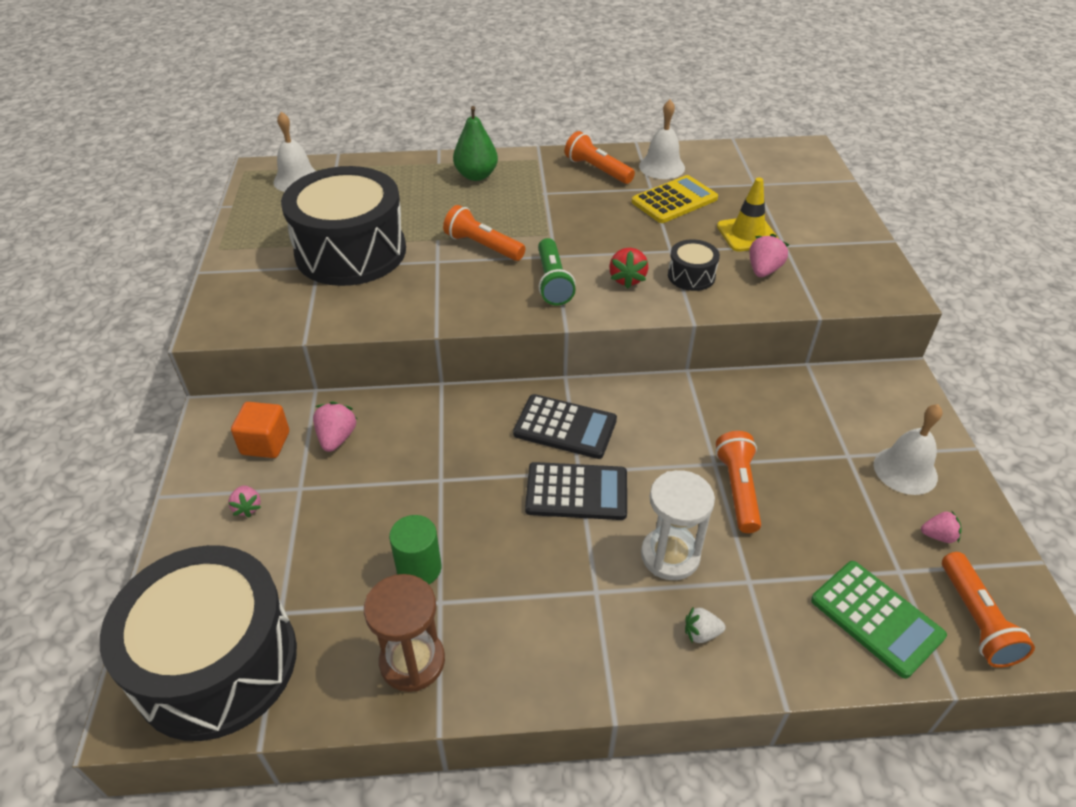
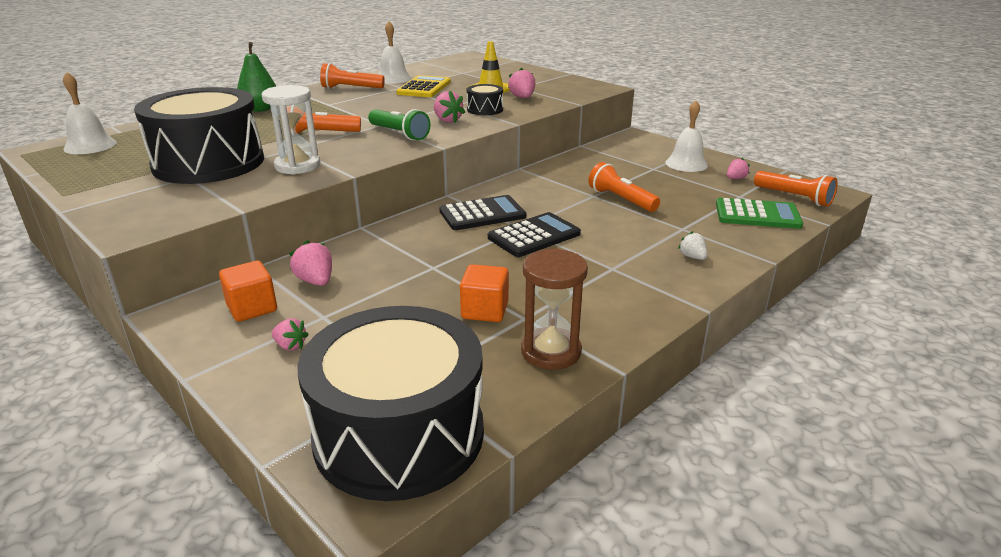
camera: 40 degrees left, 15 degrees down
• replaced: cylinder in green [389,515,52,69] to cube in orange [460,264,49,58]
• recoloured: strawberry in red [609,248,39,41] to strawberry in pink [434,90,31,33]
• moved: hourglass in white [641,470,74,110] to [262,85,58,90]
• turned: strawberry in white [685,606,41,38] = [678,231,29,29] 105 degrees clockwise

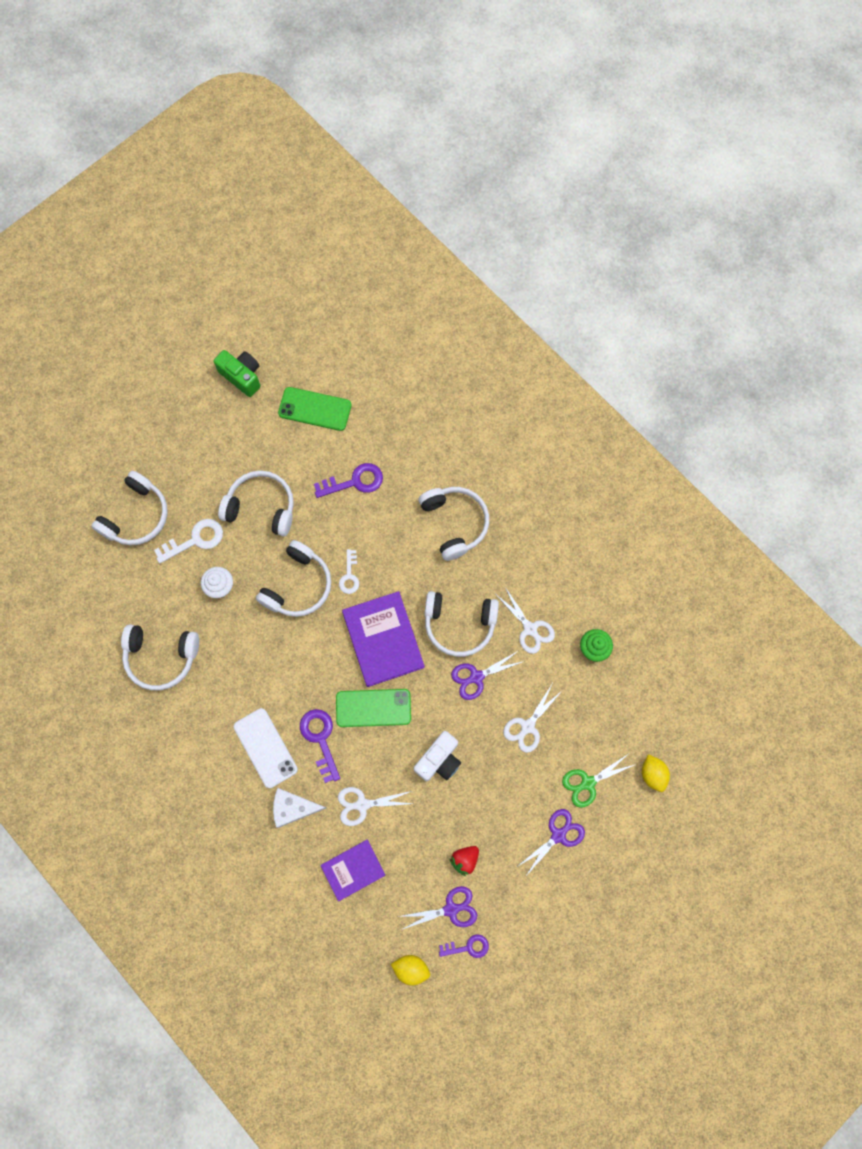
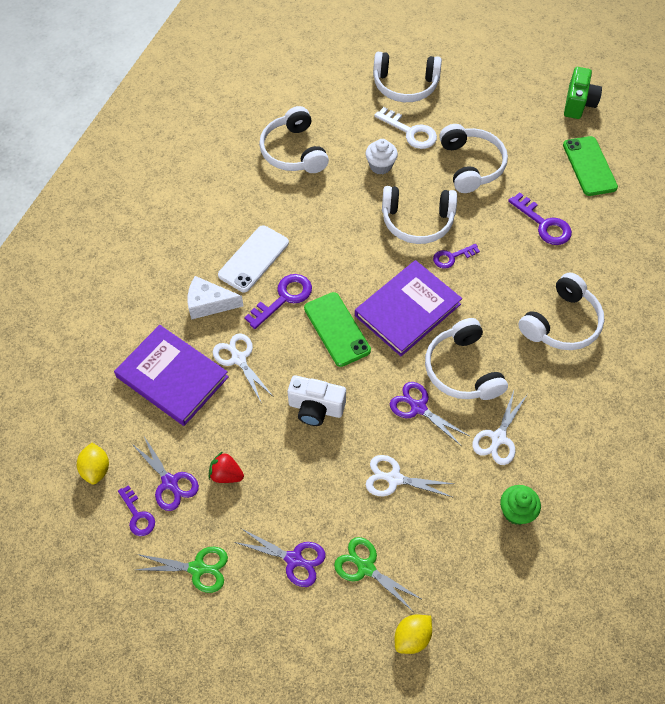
camera: 65 degrees right, 15 degrees down
• turned: cheese in white [273,788,53,40] = [187,276,57,44] 60 degrees counterclockwise
• resized: book in purple [320,839,65,62] = [114,325,115,101] x1.61
• recoloured: key in white [339,549,20,45] to key in purple [433,244,47,25]
• added: scissors in green [136,547,92,46]

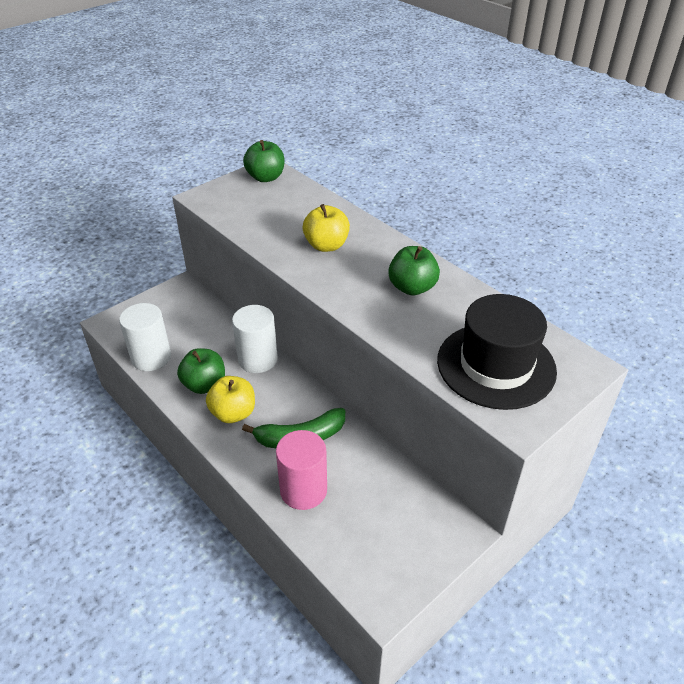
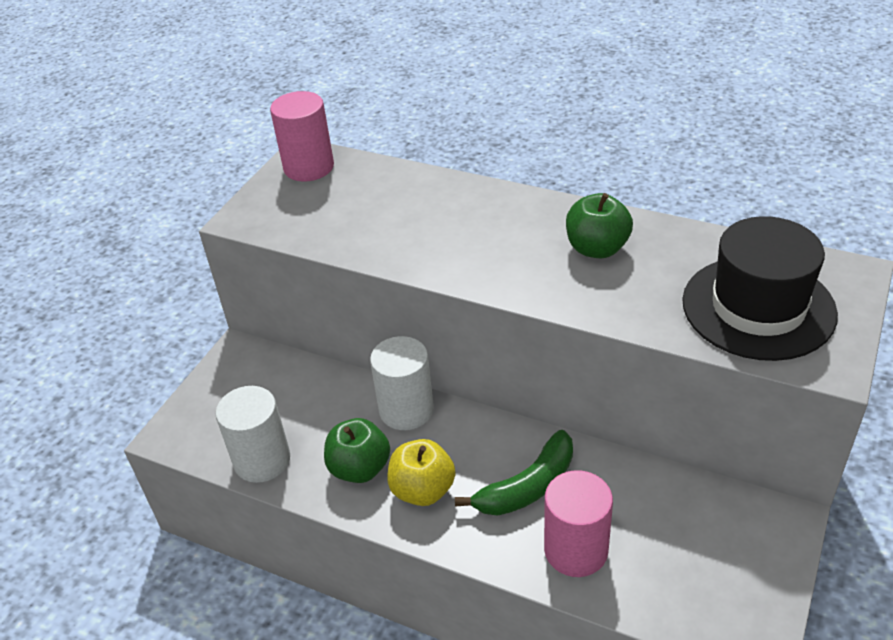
camera: 20 degrees left, 0 degrees up
• replaced: apple in green [243,140,42,42] to cylinder in pink [270,91,64,91]
• removed: apple in yellow [303,204,47,48]

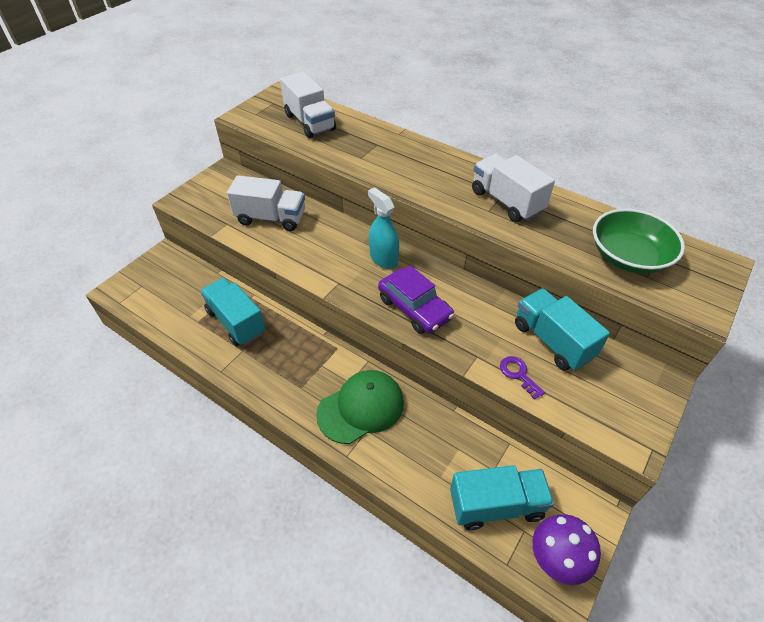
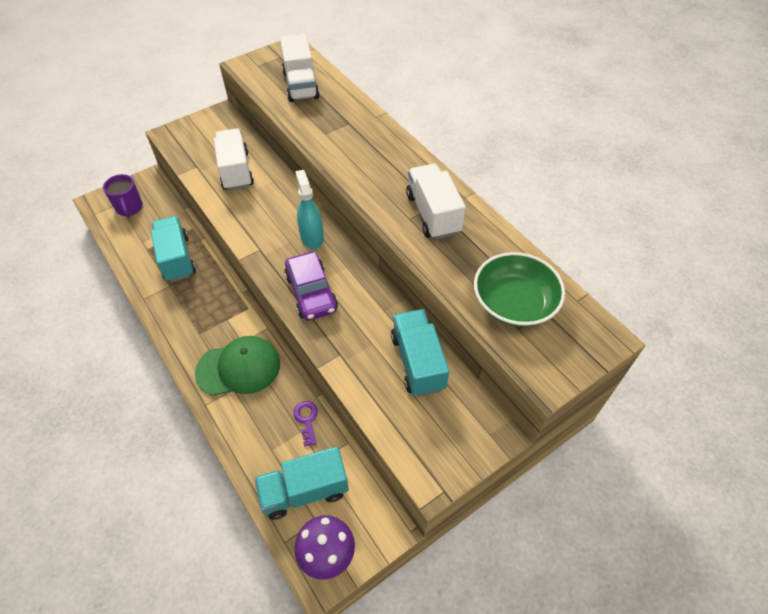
camera: 20 degrees right, 5 degrees up
• turned: truck in white [227,175,78,56] = [214,128,40,63] 135 degrees counterclockwise
• turned: truck in turquoise [450,465,104,65] = [255,447,94,73] 150 degrees clockwise
• moved: key in purple [500,356,45,44] to [293,401,25,46]
• added: mug in purple [103,174,40,43]

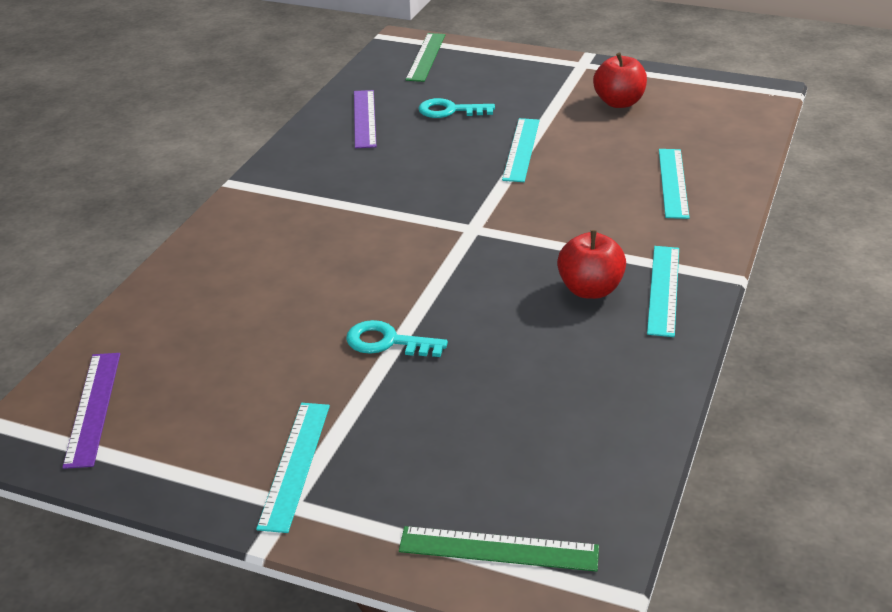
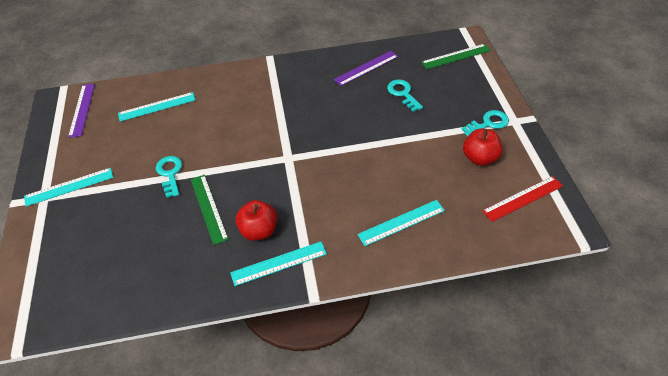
camera: 60 degrees right, 15 degrees up
• turned: ruler in purple [62,353,58,116] = [68,84,27,54] 60 degrees counterclockwise
• moved: ruler in green [399,526,200,46] to [191,175,38,70]
• moved: ruler in turquoise [502,118,38,64] to [118,92,78,30]
• added: key in turquoise [461,110,48,27]
• added: ruler in red [482,176,81,46]

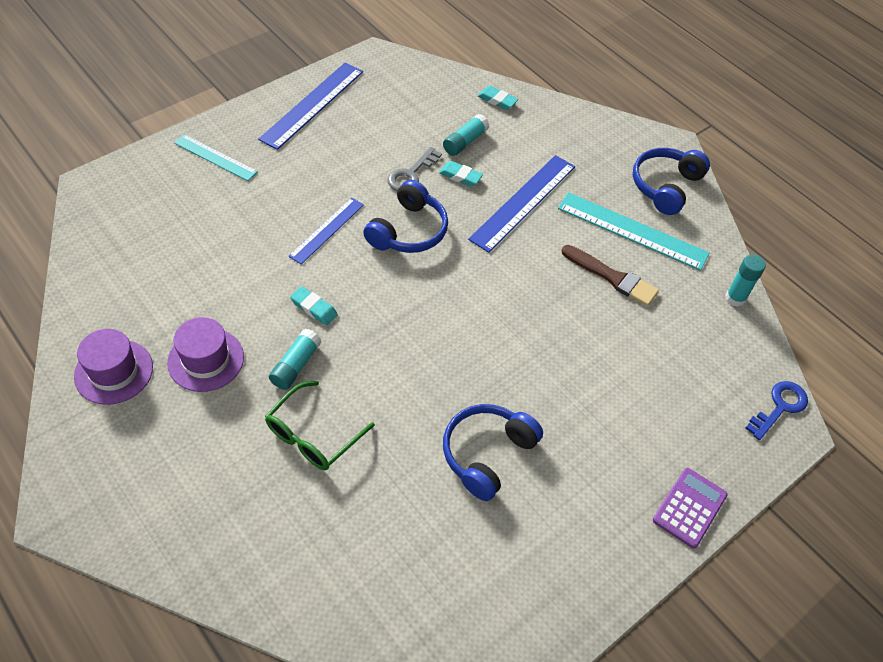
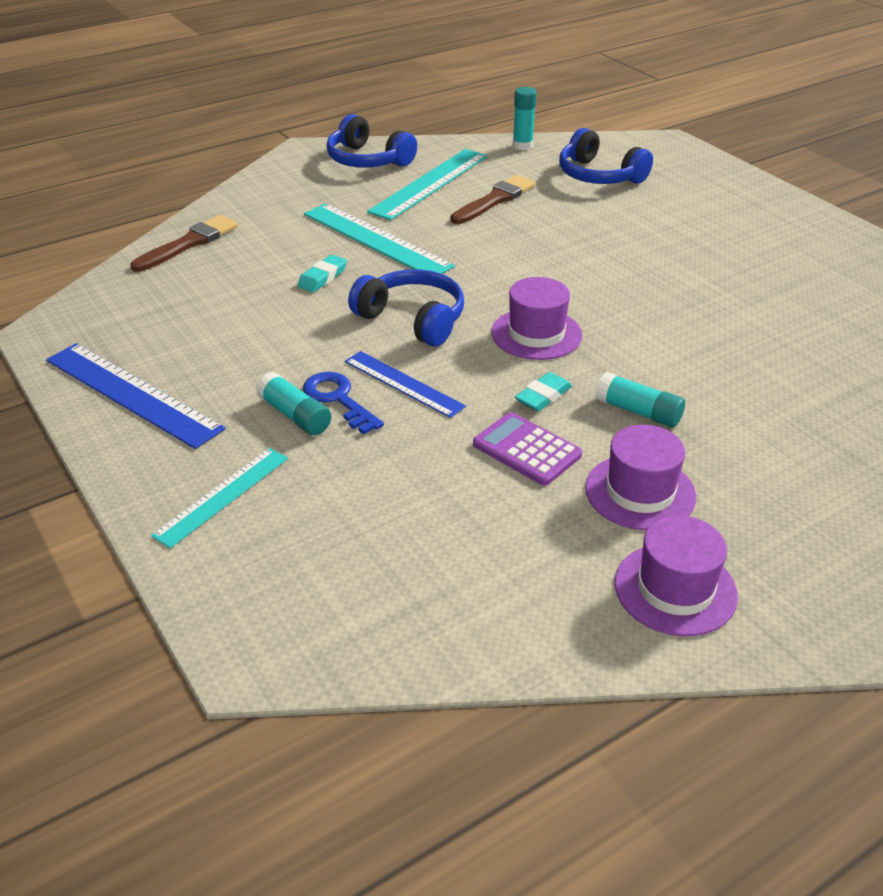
camera: 80 degrees left, 15 degrees down
• removed: glasses in green [265,381,110,89]
• removed: key in grey [387,147,55,44]
• moved: glue stick in turquoise [443,114,47,42] to [256,372,75,63]
• moved: headphones in blue [443,404,100,97] to [559,128,94,56]
• recoloured: ruler in blue [468,155,107,98] to ruler in turquoise [304,203,151,71]
• replaced: eraser in turquoise [478,86,40,24] to brush in brown [131,215,107,57]
• moved: calculator in purple [653,468,75,80] to [473,412,109,74]
• moved: key in blue [745,381,63,59] to [303,372,81,63]
• added: hat in purple [492,277,90,83]

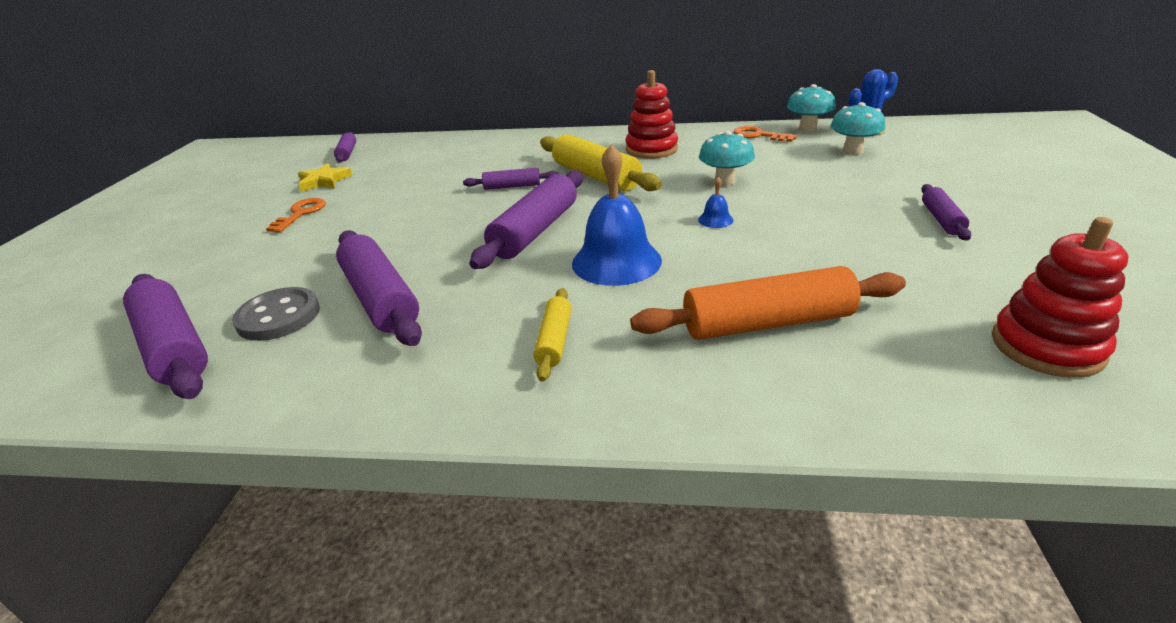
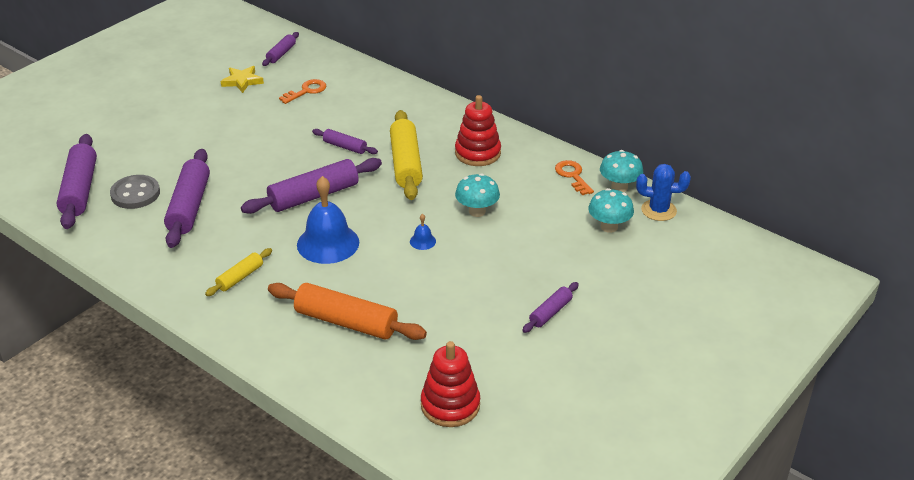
camera: 30 degrees right, 5 degrees up
• moved: key in orange [266,198,60,35] to [279,79,48,25]

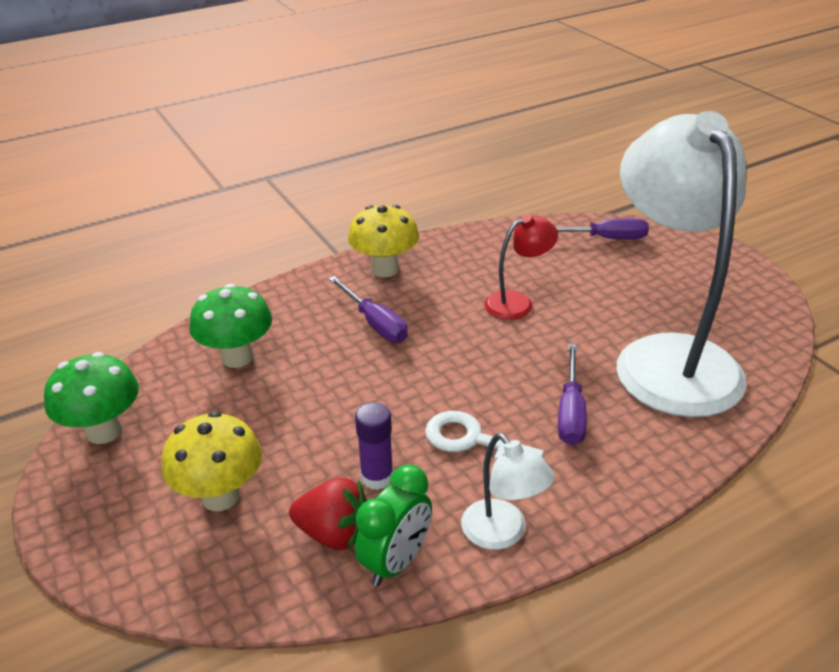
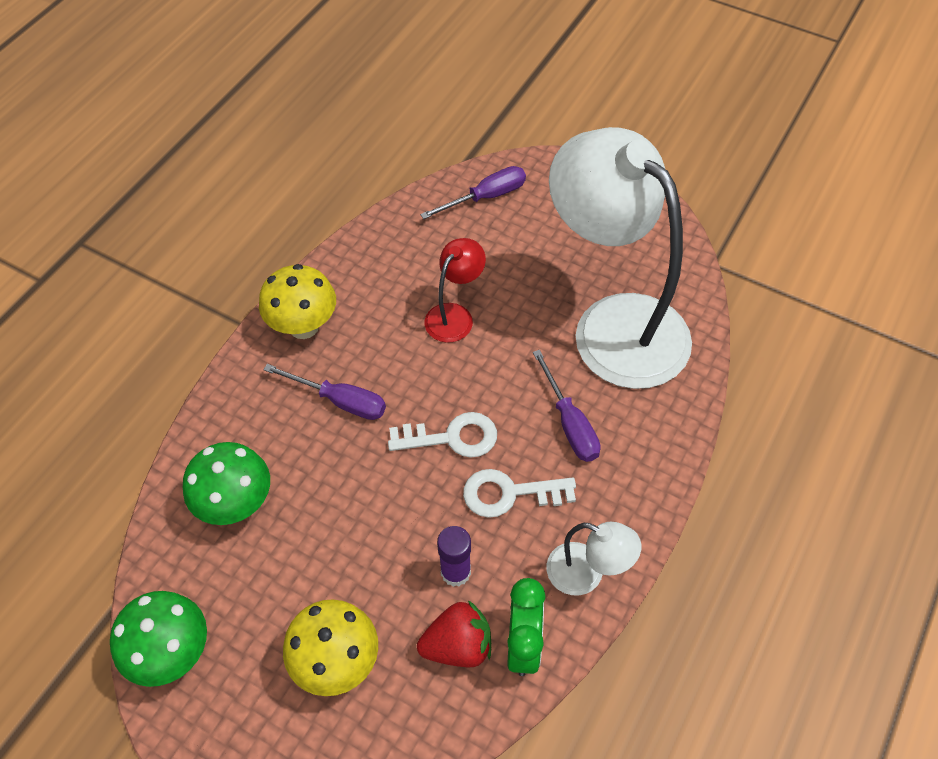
camera: 30 degrees left, 20 degrees up
• added: key in white [388,412,109,46]

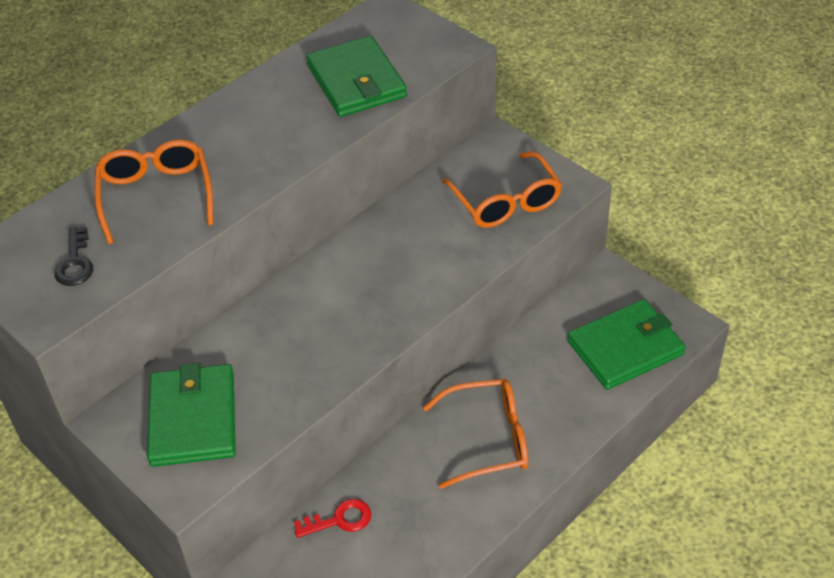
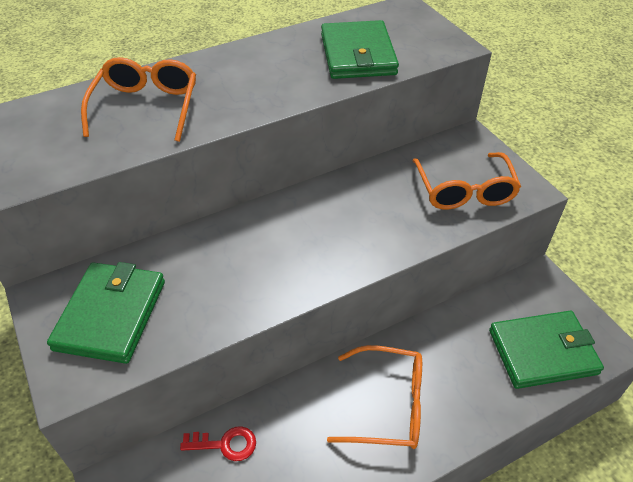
camera: 15 degrees right, 0 degrees up
• removed: key in black [54,227,39,59]

